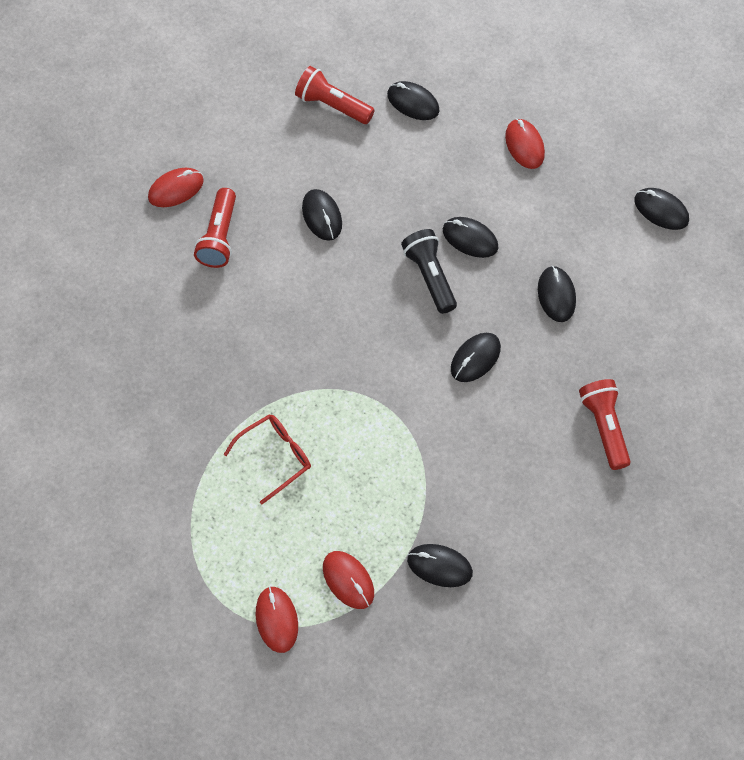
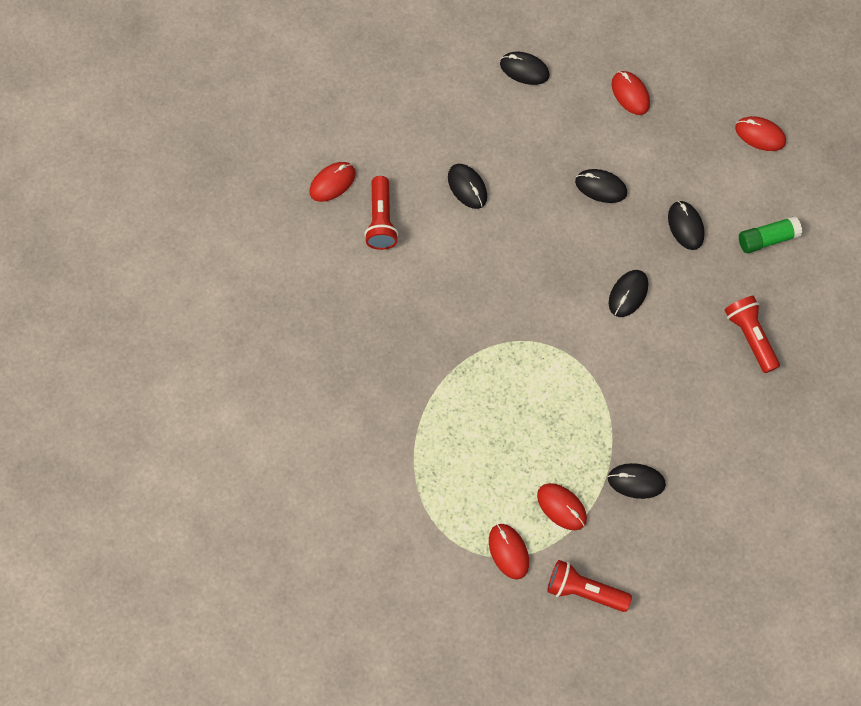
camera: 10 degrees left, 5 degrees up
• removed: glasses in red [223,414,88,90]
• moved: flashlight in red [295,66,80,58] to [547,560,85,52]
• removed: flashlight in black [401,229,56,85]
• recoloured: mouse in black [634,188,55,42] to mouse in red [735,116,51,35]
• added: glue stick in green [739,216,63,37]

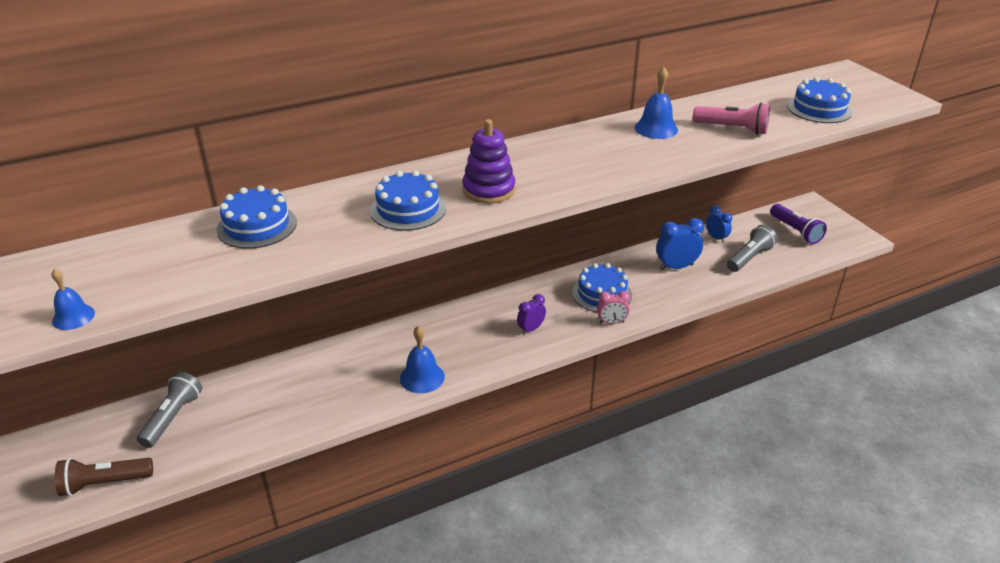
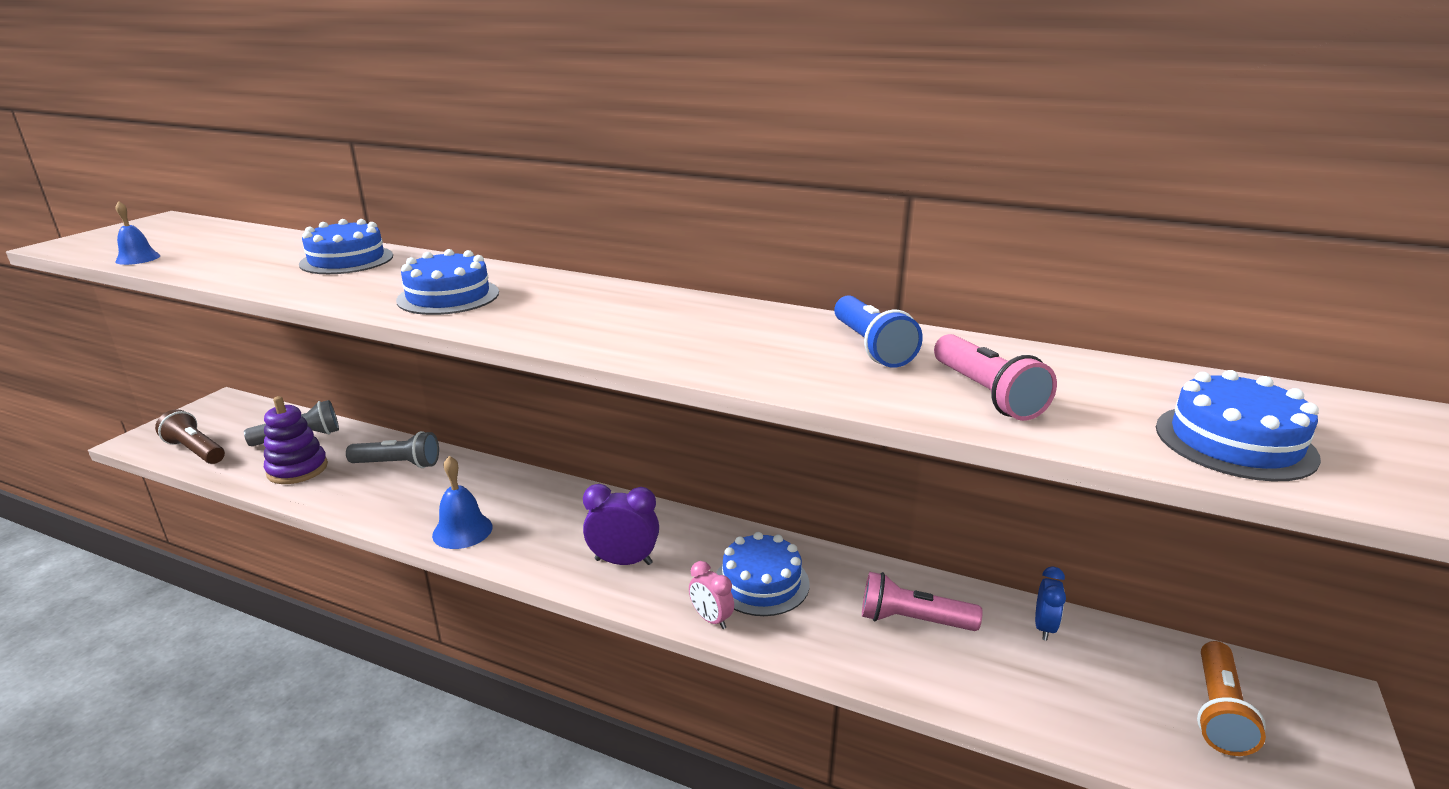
camera: 50 degrees right, 10 degrees down
• moved: stacking toy in purple [462,119,53,85] to [264,396,64,88]
• resized: clock in purple [517,294,29,41] = [583,484,76,81] x1.57
• replaced: bell in blue [634,67,44,72] to flashlight in blue [834,295,89,73]
• replaced: clock in blue [656,218,48,52] to flashlight in pink [862,572,121,59]
• moved: flashlight in grey [727,225,50,47] to [346,431,93,37]
• recoloured: flashlight in purple [770,204,57,40] to flashlight in orange [1197,641,69,115]

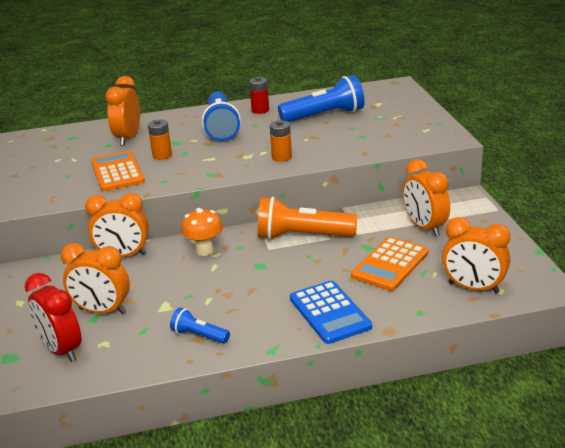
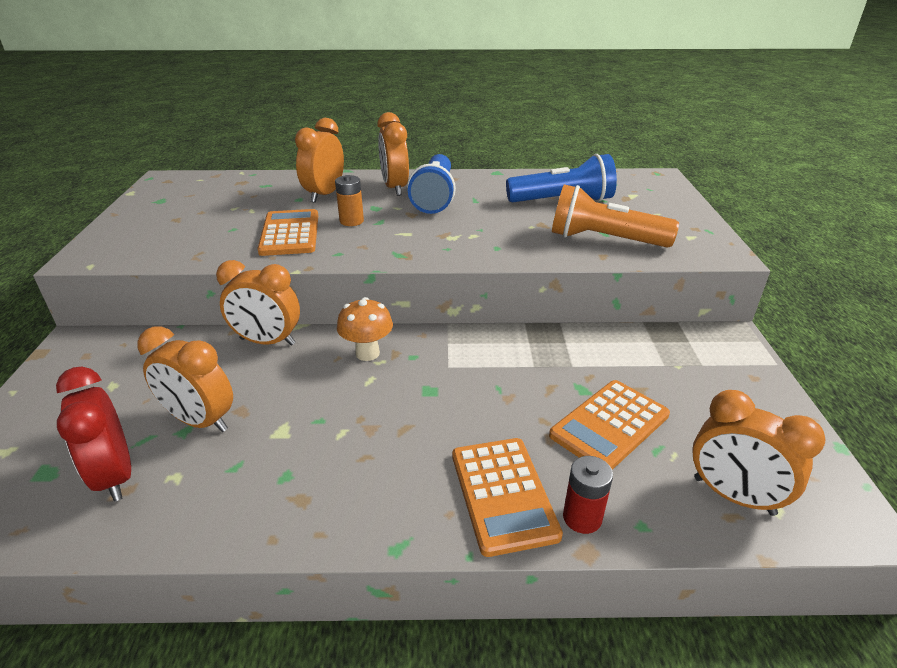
camera: 10 degrees right, 5 degrees up
• removed: flashlight in blue [170,307,60,37]
• moved: battery in red [249,77,20,37] to [563,456,50,78]
• moved: flashlight in orange [258,197,99,43] to [552,184,127,64]
• removed: battery in orange [270,120,22,42]
• recoloured: calculator in blue [290,281,82,63] to calculator in orange [452,438,111,119]
• moved: clock in orange [403,159,47,78] to [377,112,32,84]

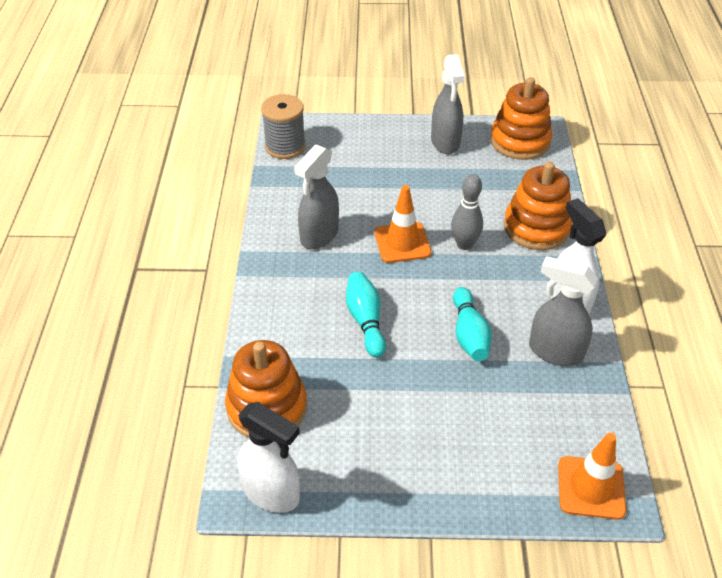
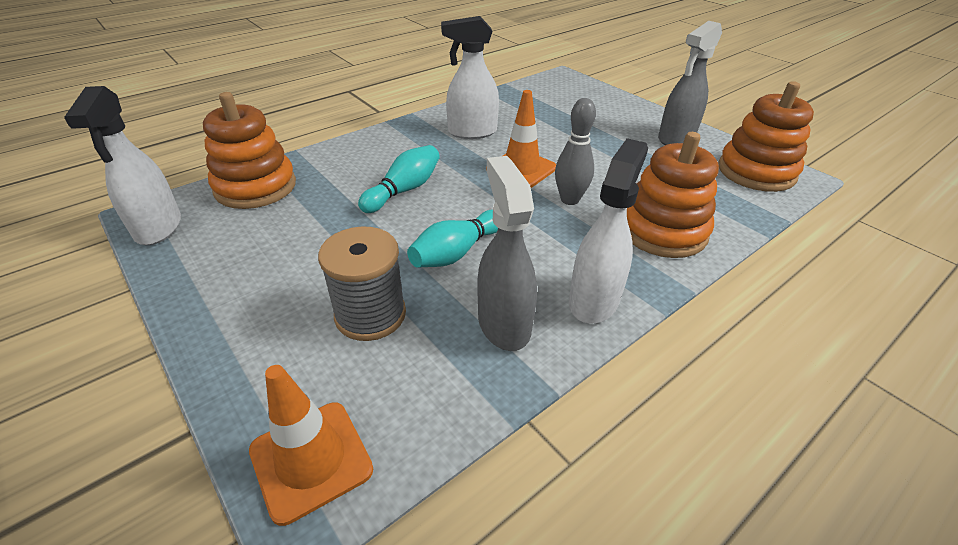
camera: 50 degrees right, 5 degrees down
• moved: spool in grey [261,94,45,65] to [318,226,88,115]
• recoloured: spray bottle in grey [294,145,45,104] to spray bottle in white [441,16,58,123]

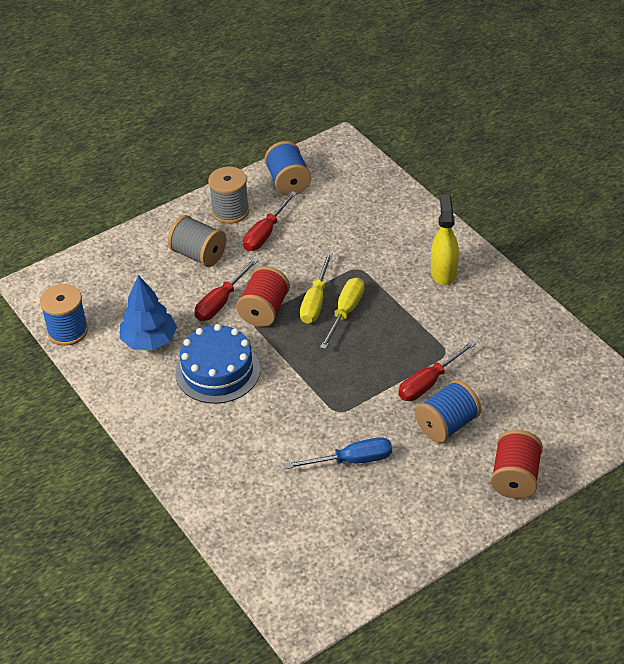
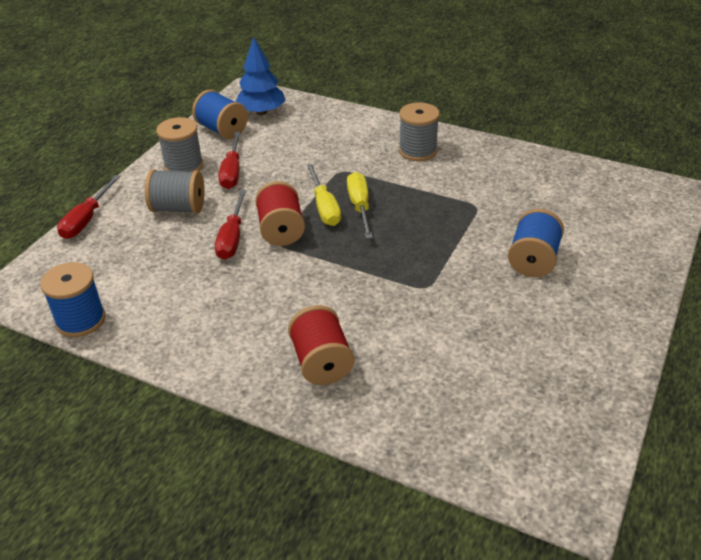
camera: 30 degrees left, 5 degrees down
• moved: tree in blue [120,275,57,75] to [235,37,51,78]
• removed: cake in blue [175,324,85,80]
• removed: screwdriver in blue [284,437,108,32]
• moved: screwdriver in red [399,340,77,61] to [57,175,63,64]
• replaced: spray bottle in yellow [431,195,28,90] to spool in grey [399,102,41,59]
• moved: spool in red [491,430,52,69] to [288,305,67,80]

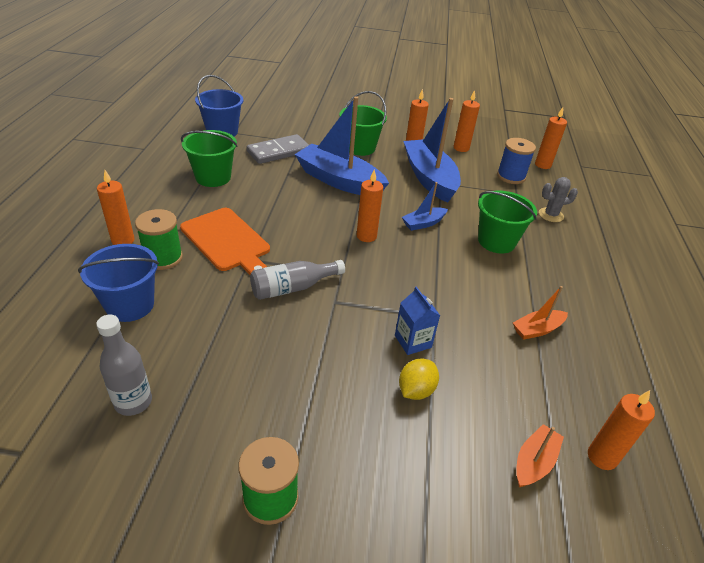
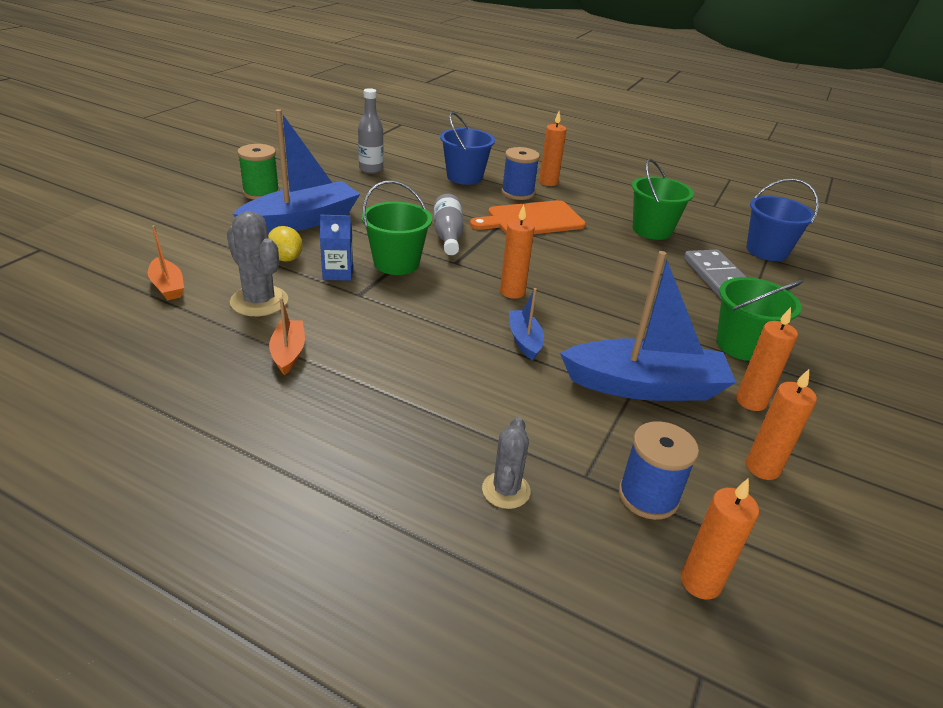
camera: 110 degrees right, 5 degrees down
• recoloured: spool in green [135,209,48,61] to spool in blue [501,147,39,53]
• moved: boat in blue [295,96,94,99] to [233,109,127,125]
• moved: bucket in green [478,191,59,62] to [362,180,70,95]
• removed: candle in orange [588,390,67,80]
• added: cactus in grey [227,211,61,105]

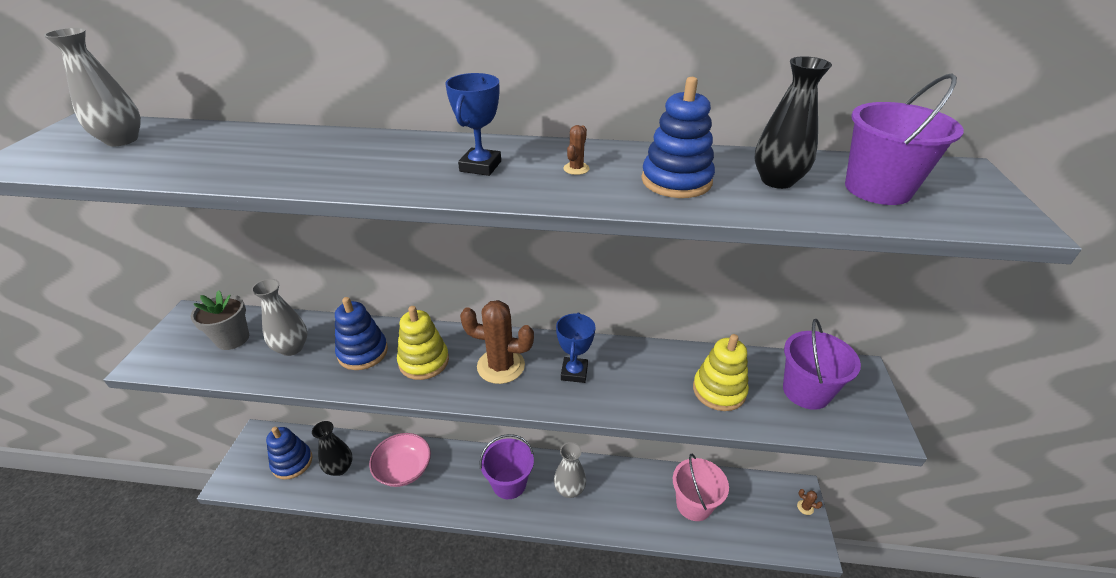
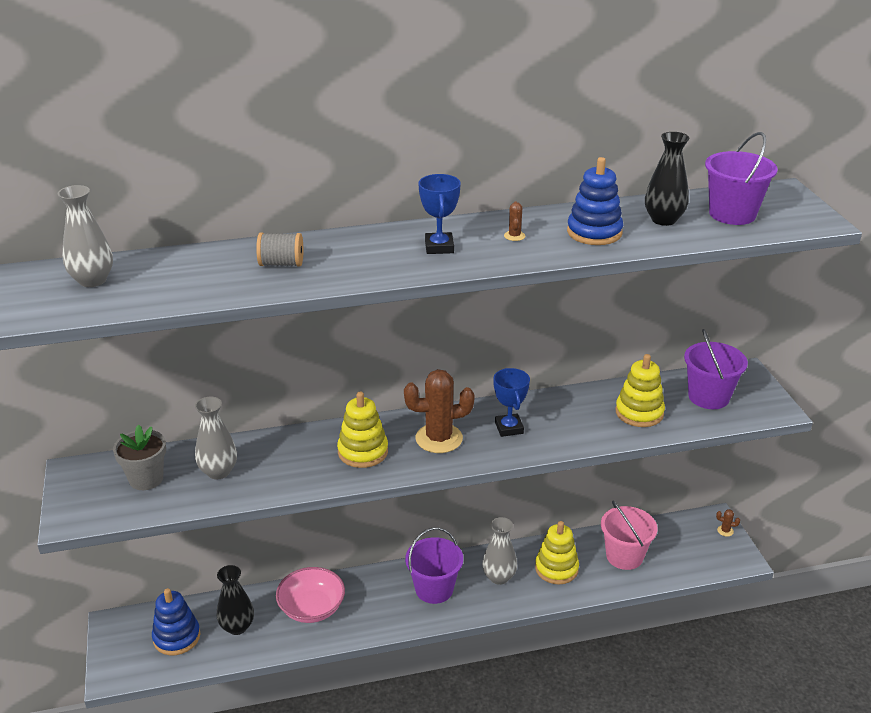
camera: 20 degrees left, 5 degrees down
• removed: stacking toy in blue [335,297,53,73]
• added: spool in grey [256,232,47,35]
• added: stacking toy in yellow [535,521,44,63]

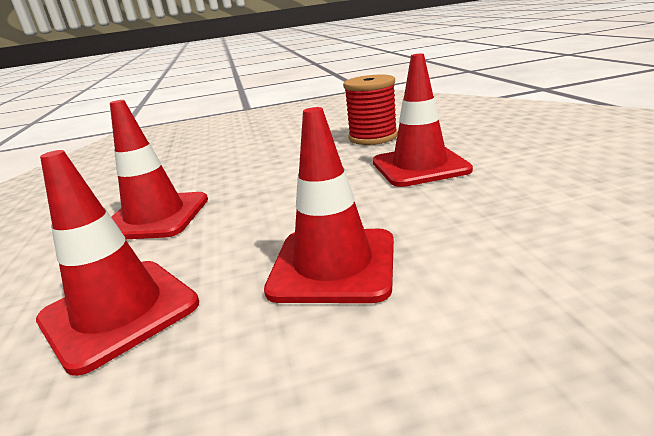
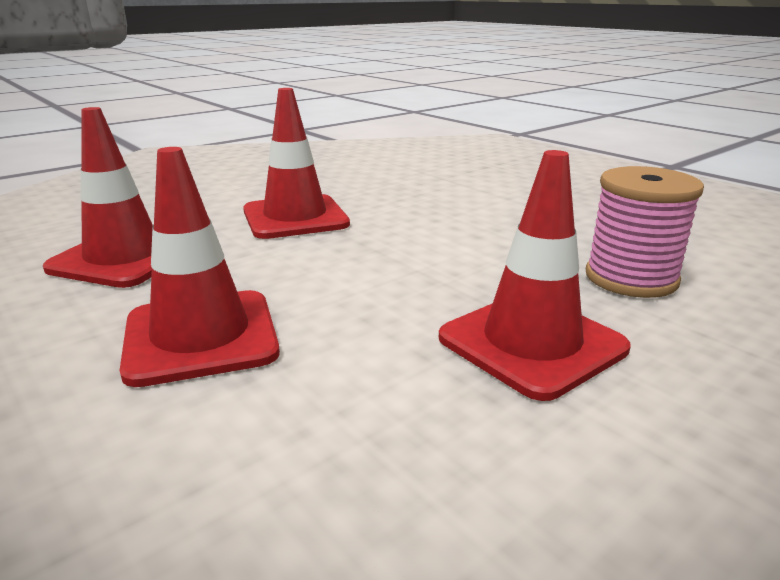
camera: 60 degrees right, 0 degrees up
• recoloured: spool in red [343,75,55,70] to spool in pink [586,166,118,132]

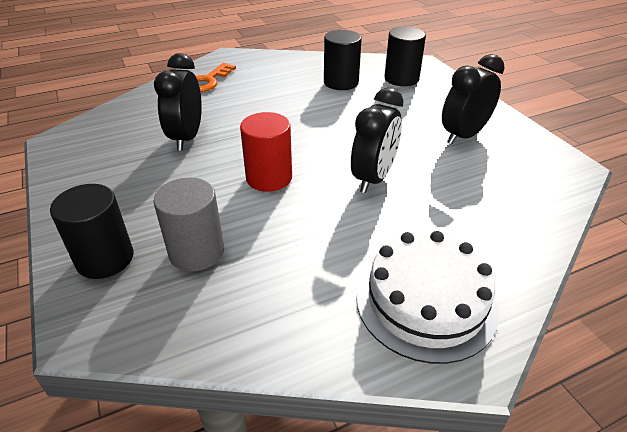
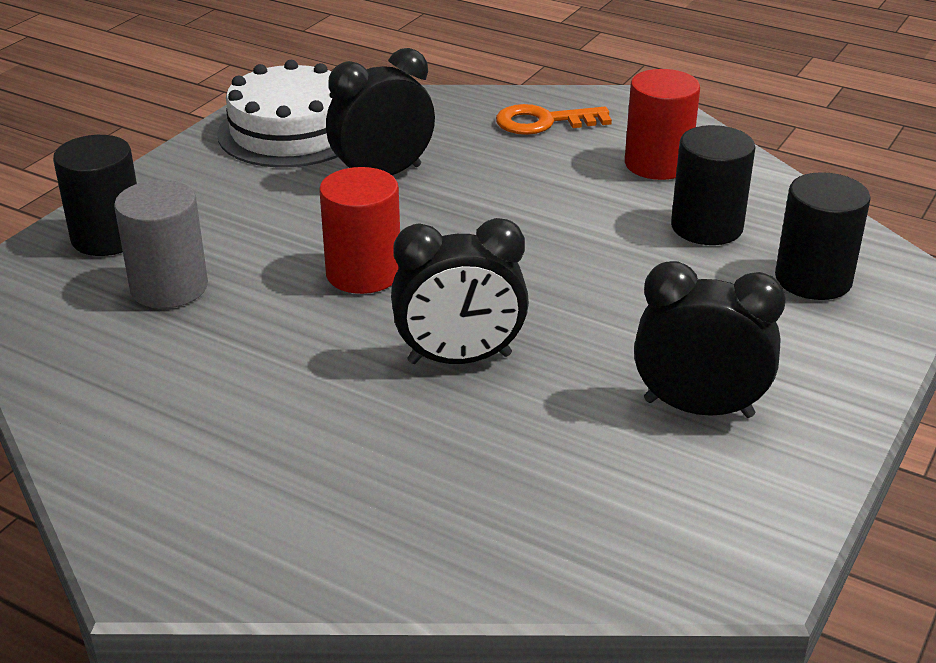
camera: 55 degrees right, 5 degrees down
• moved: cake in white [356,231,143,133] to [217,60,120,107]
• added: cylinder in red [625,69,75,111]

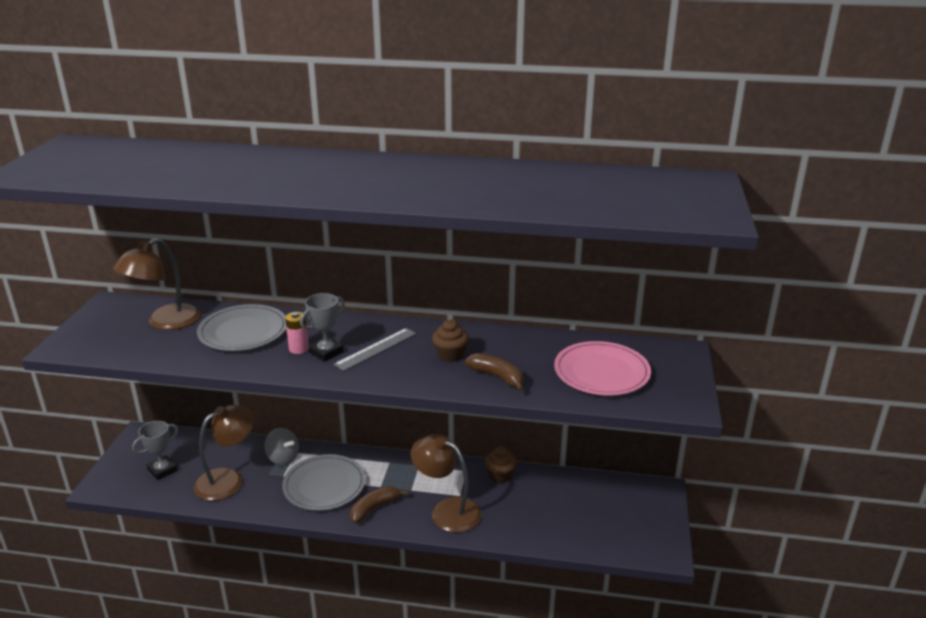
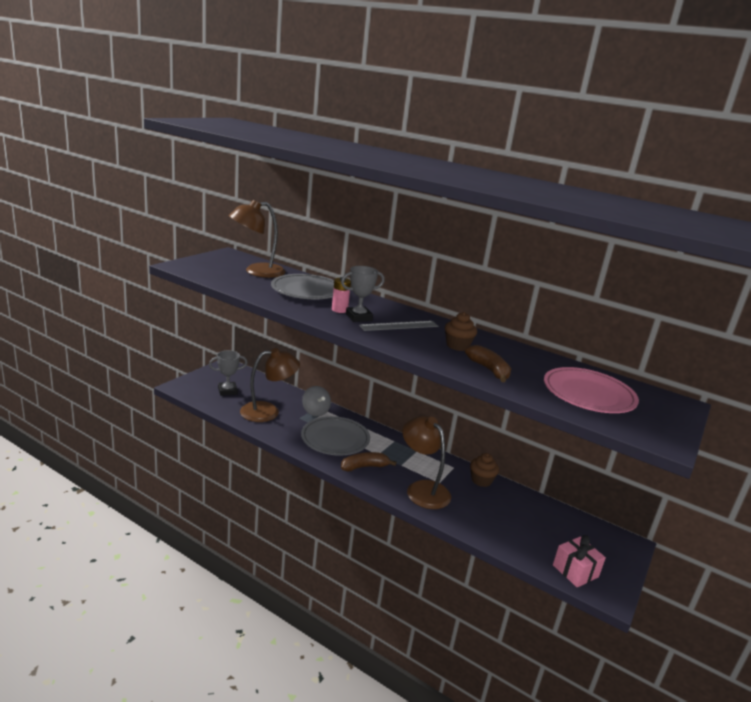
camera: 20 degrees right, 5 degrees down
• added: gift in pink [553,535,53,52]

